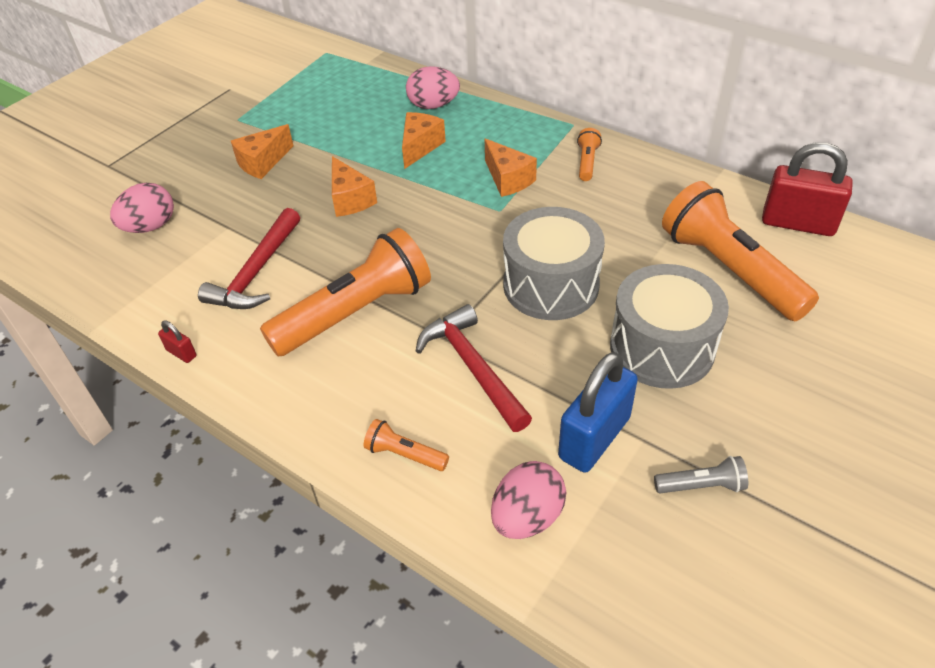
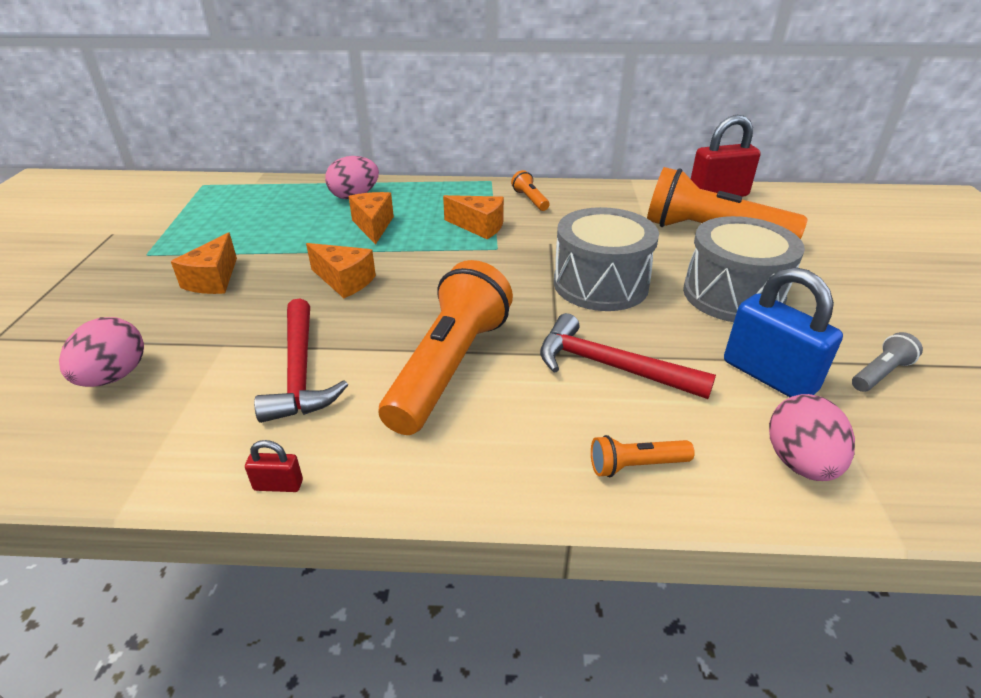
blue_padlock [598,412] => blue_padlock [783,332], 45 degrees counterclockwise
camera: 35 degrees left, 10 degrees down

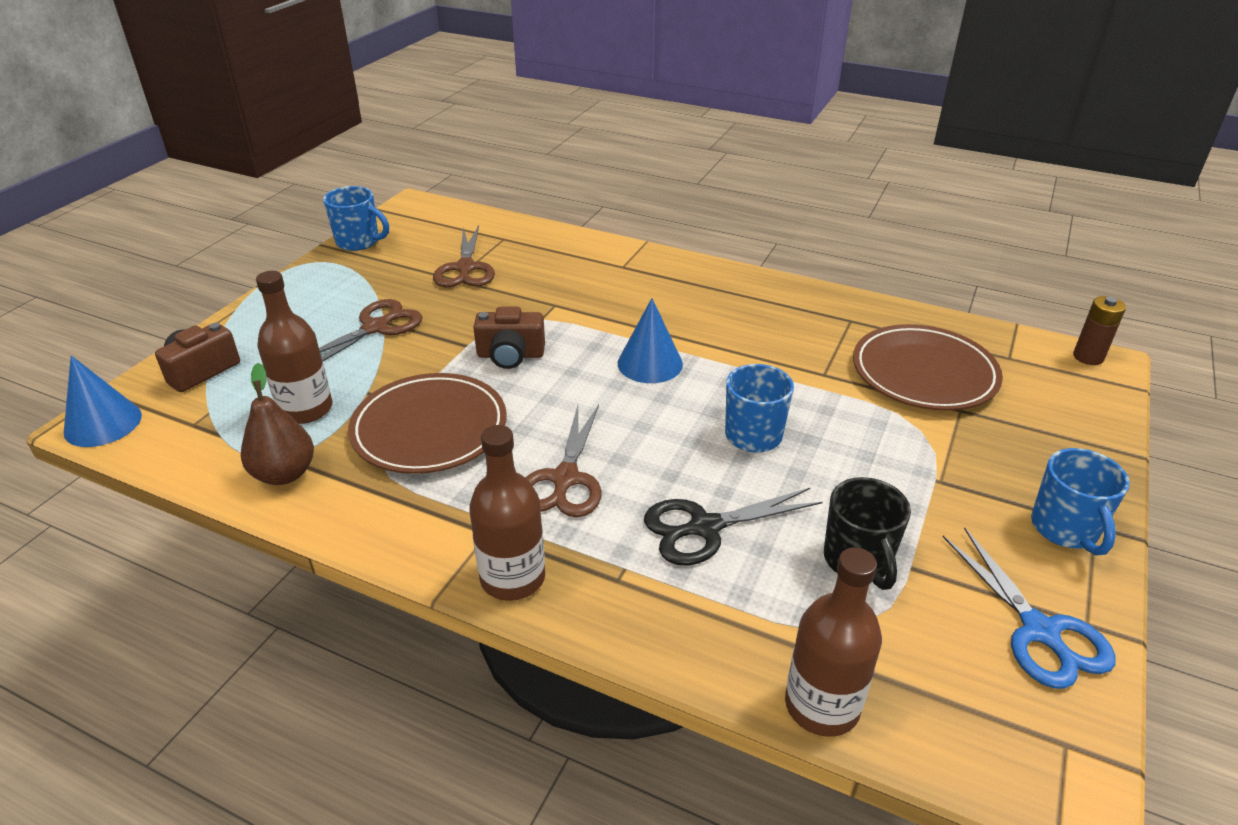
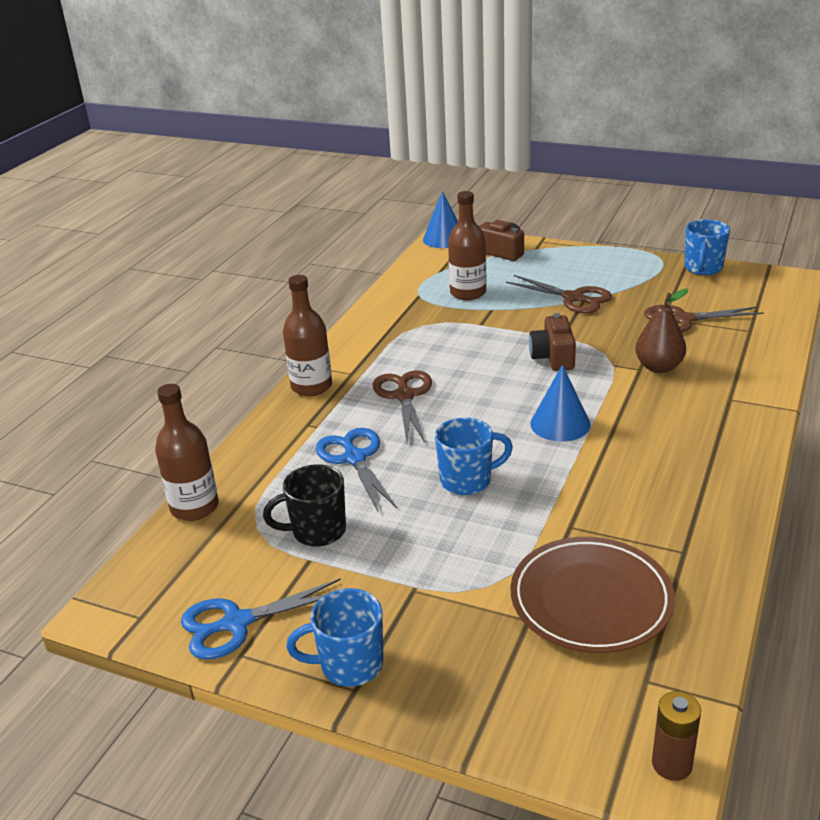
black_scissors [733,527] => blue_scissors [356,469]
brown_scissors [564,461] => brown_scissors [402,406], 75 degrees clockwise
brown_pear [277,424] => brown_pear [661,331], relocated
brown_plate [427,423] => nothing
camera: 90 degrees right, 5 degrees down

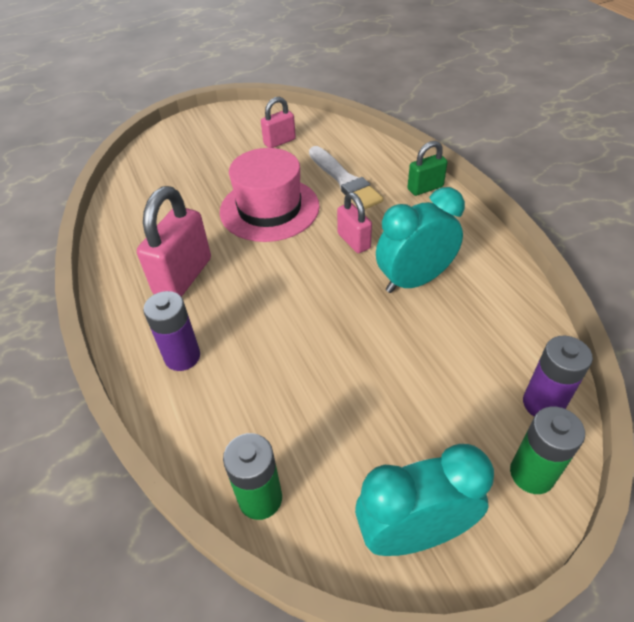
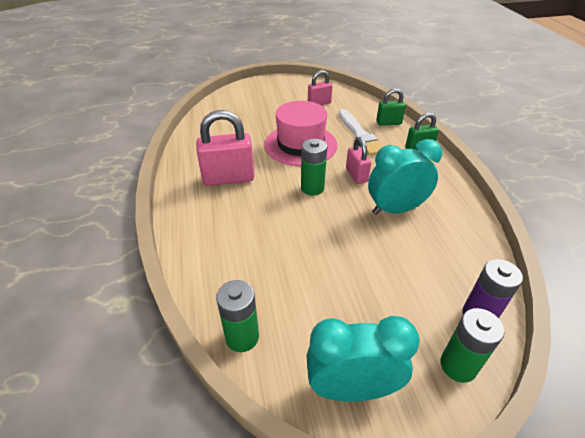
pink_padlock [174,241] => pink_padlock [225,148], 45 degrees clockwise
nothing => green_battery [314,167]
nothing => green_padlock [391,107]
purple_battery [171,331] => nothing
camera: 10 degrees right, 5 degrees down

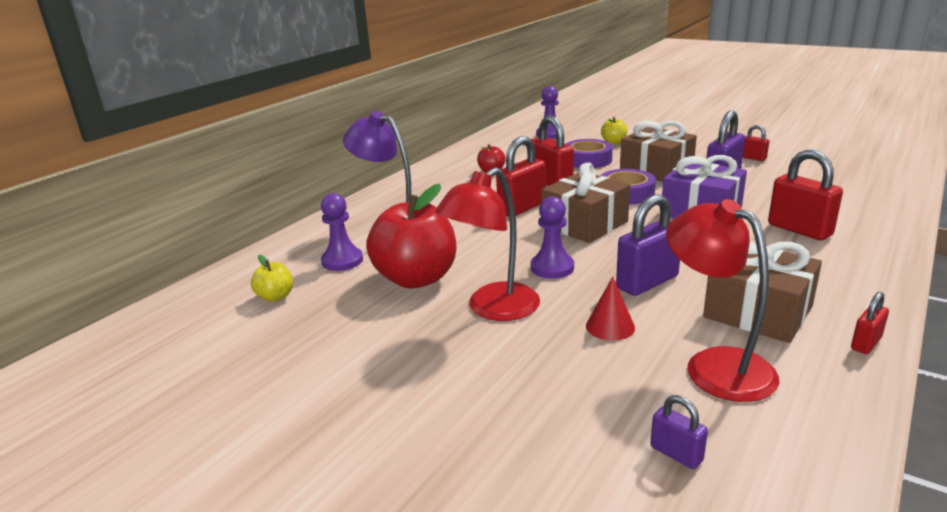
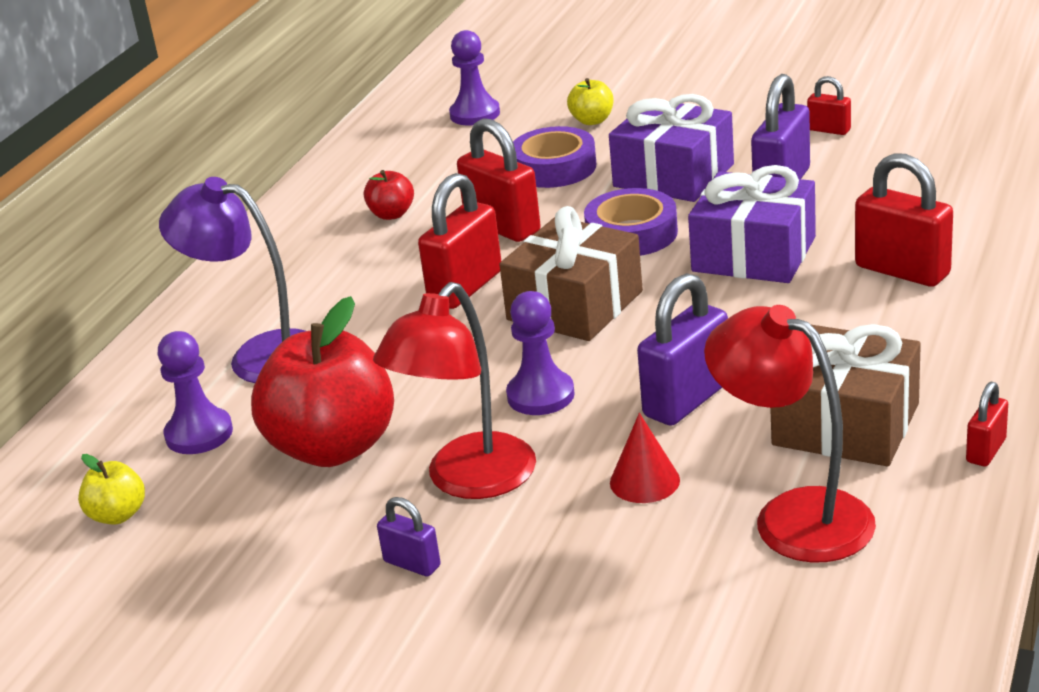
purple_padlock [679,432] => purple_padlock [409,537], relocated
brown_gift [658,151] => purple_gift [671,148]
camera: 10 degrees left, 5 degrees up

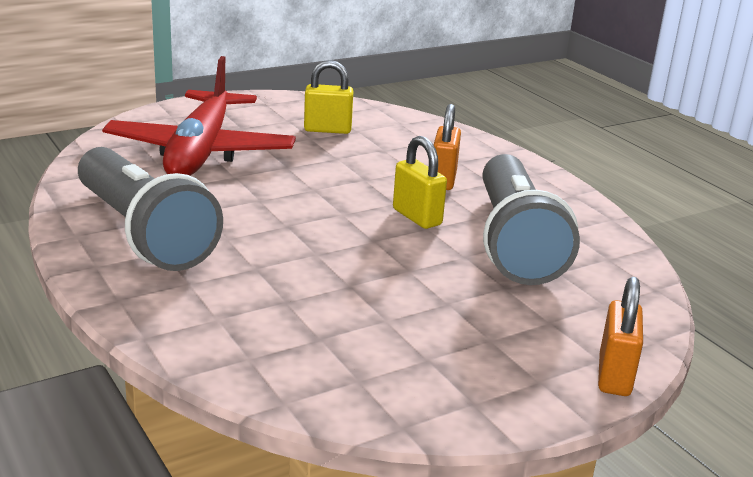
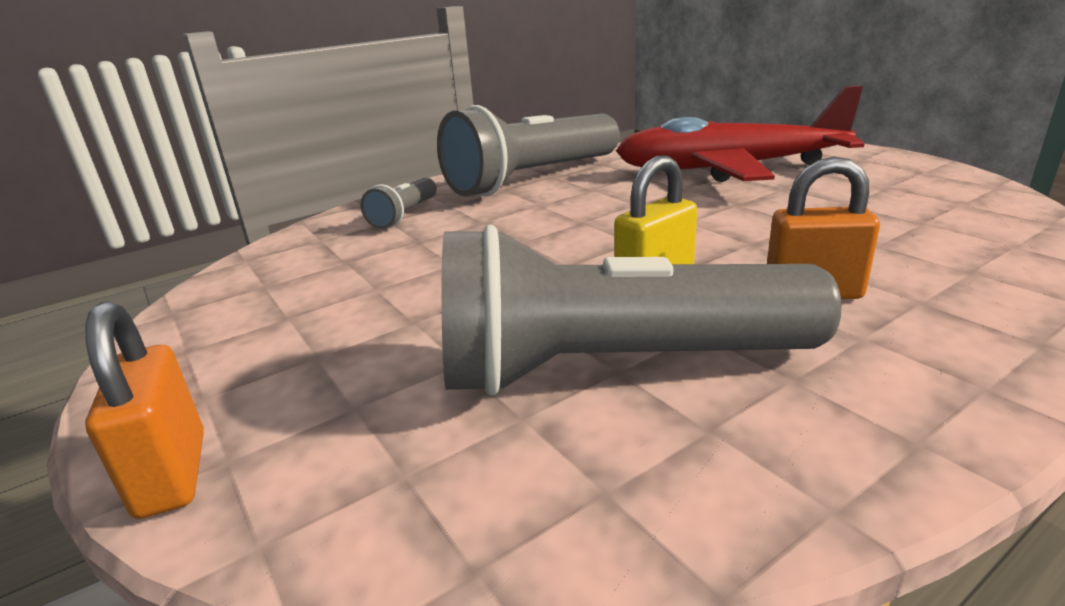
orange_padlock [620,336] => orange_padlock [144,410], 60 degrees clockwise
nothing => grey_flashlight [398,203]
yellow_padlock [328,97] => nothing
camera: 90 degrees right, 0 degrees up

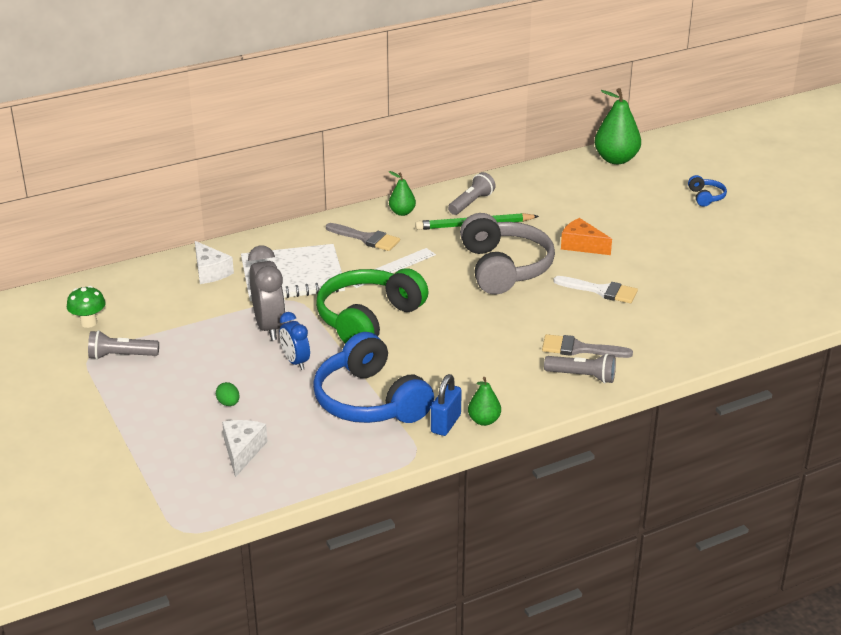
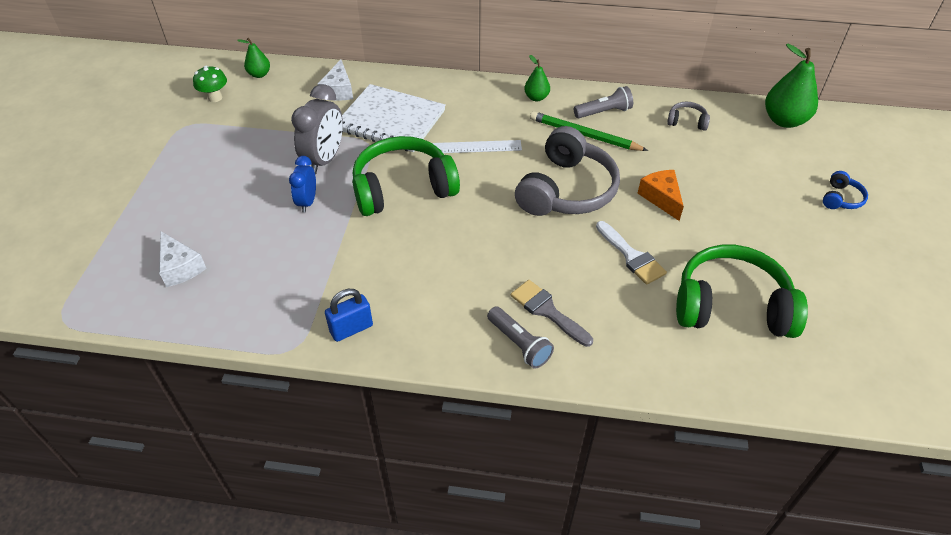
white_cheese [245,449] => white_cheese [183,259], 105 degrees clockwise
green_pear [484,401] => green_pear [253,58], relocated
nothing => grey_headphones [688,116]
nothing => green_headphones [742,291]
grey_flashlight [123,345] => nothing
green_egg [228,394] => nothing
blue_headphones [373,377] => nothing
grey_brush [363,237] => nothing
camera: 35 degrees right, 15 degrees up

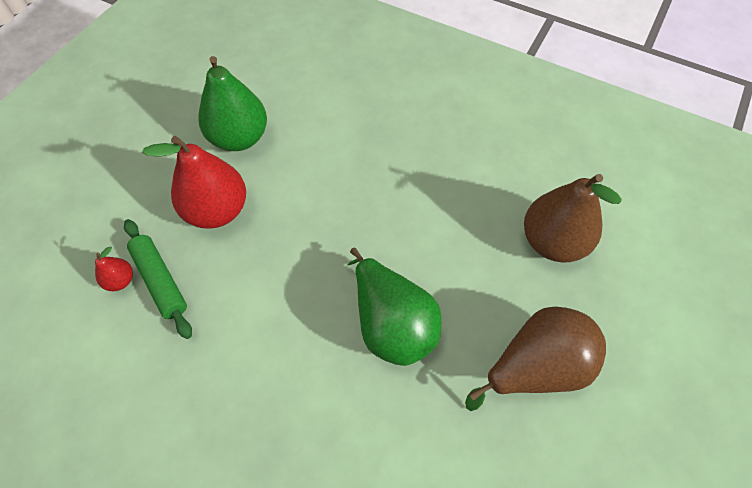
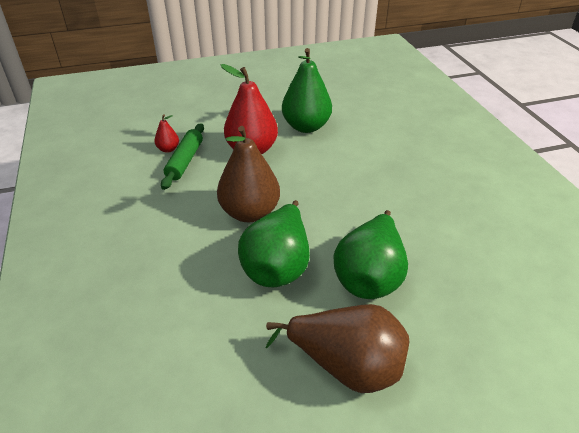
brown_pear [573,218] => brown_pear [248,174], relocated
nothing => green_pear [370,254]
camera: 45 degrees right, 20 degrees down

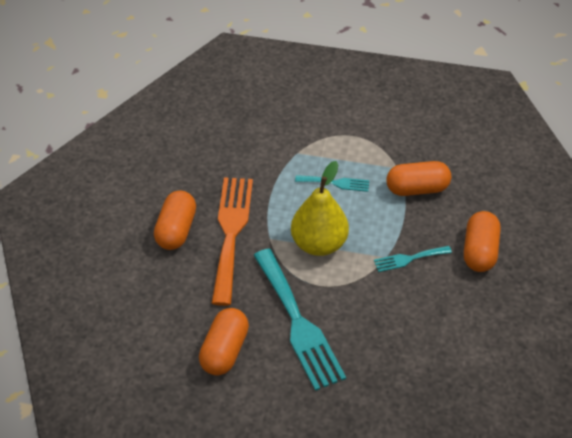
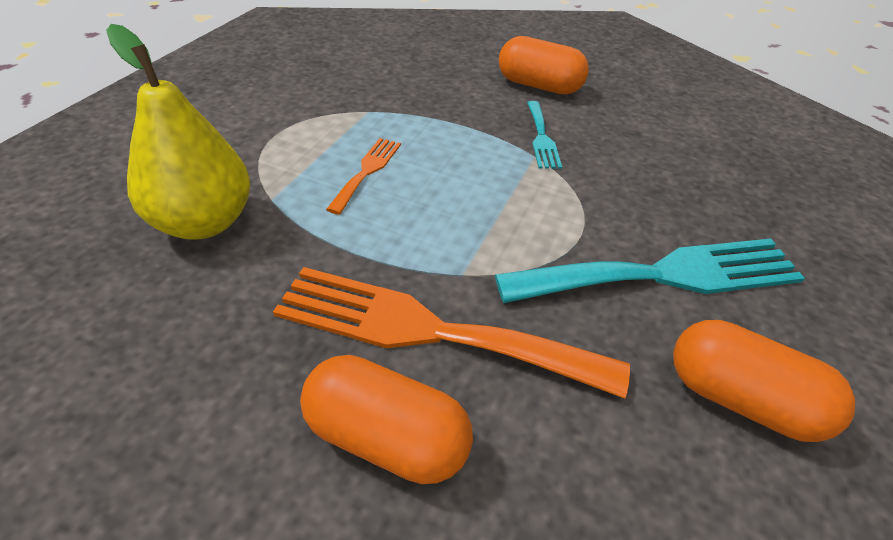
yellow_pear [320,208] => yellow_pear [178,132], relocated
turquoise_fork [332,183] => orange_fork [363,176]
orange_capsule [418,178] => nothing
camera: 80 degrees left, 5 degrees down

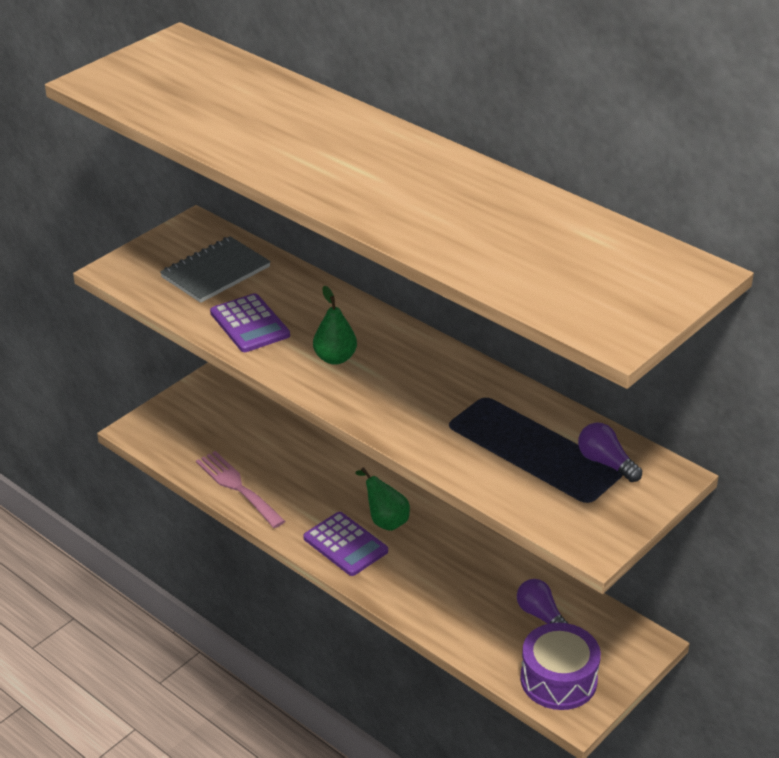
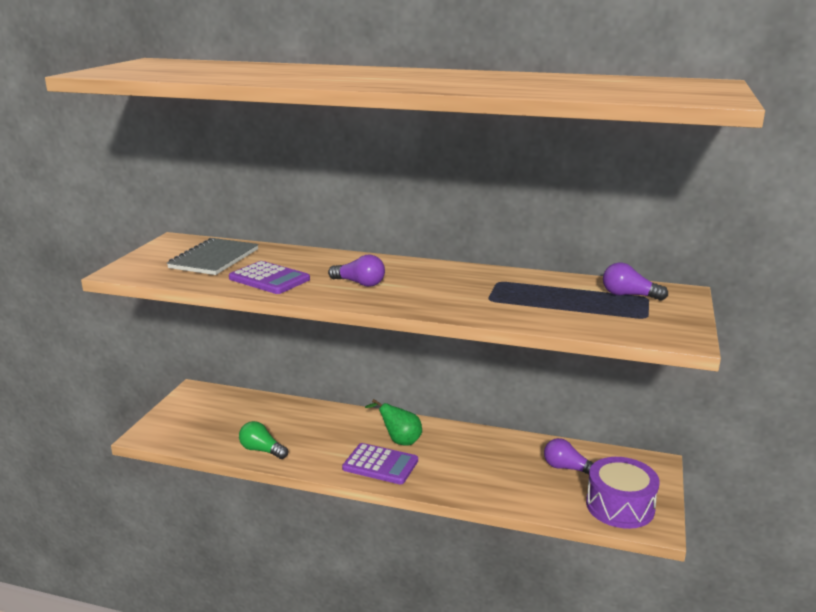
pink_fork [240,489] => green_light_bulb [263,440]
green_pear [335,325] => purple_light_bulb [356,271]
camera: 25 degrees left, 15 degrees down

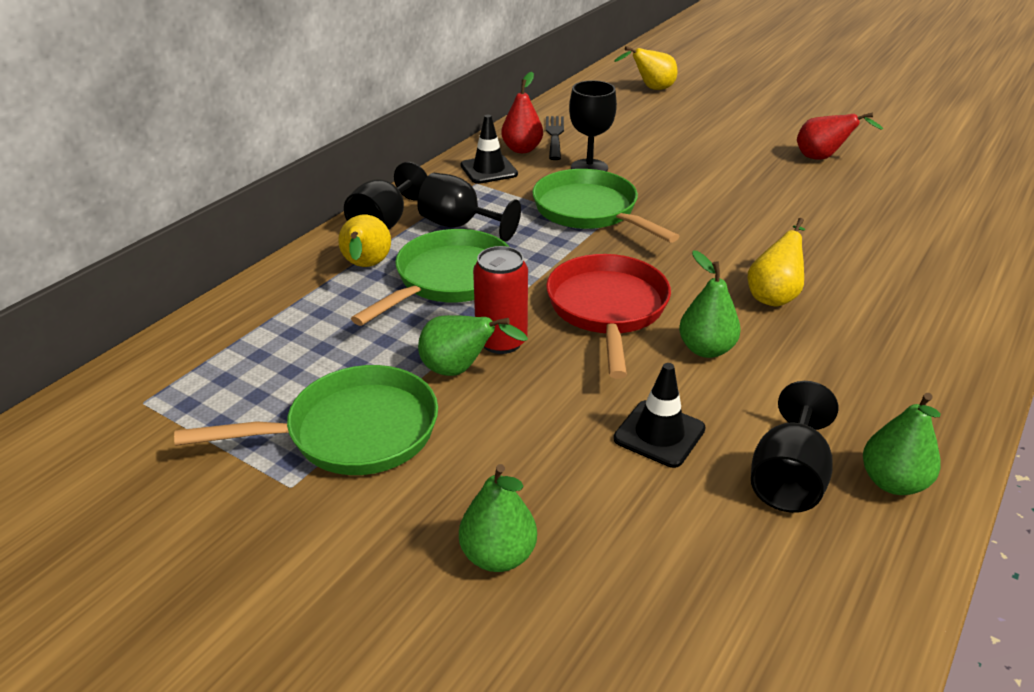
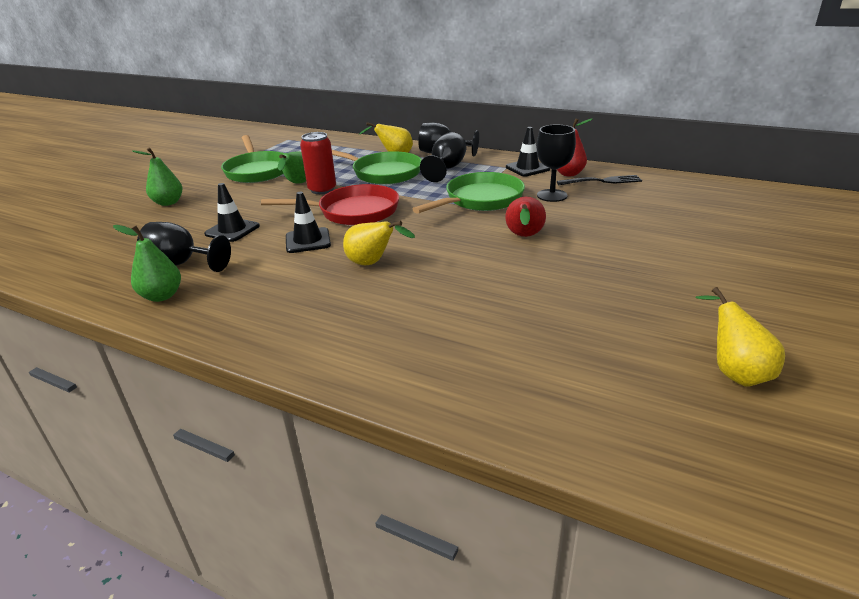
green_pear [710,304] => black_traffic_cone [308,222]
red_pear [840,136] => red_pear [525,217], relocated
yellow_pear [646,68] => yellow_pear [740,337], relocated
camera: 85 degrees right, 5 degrees down

